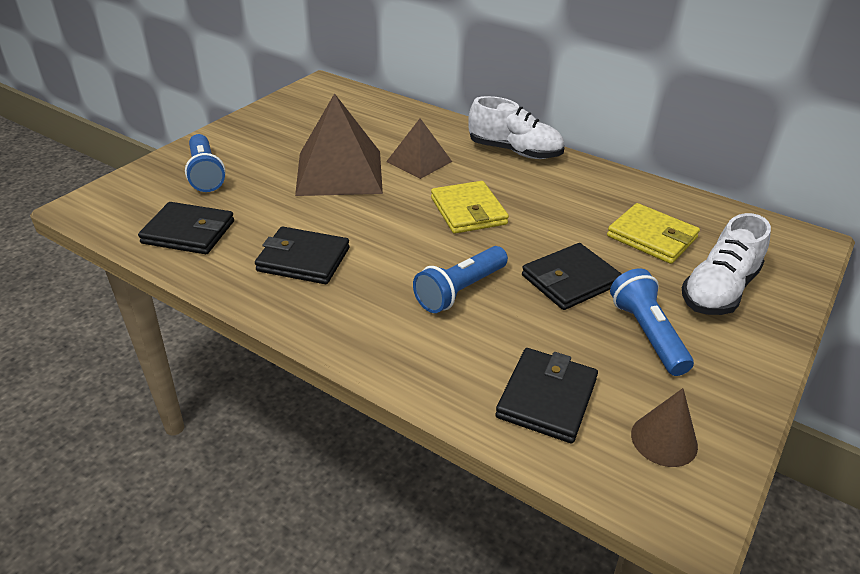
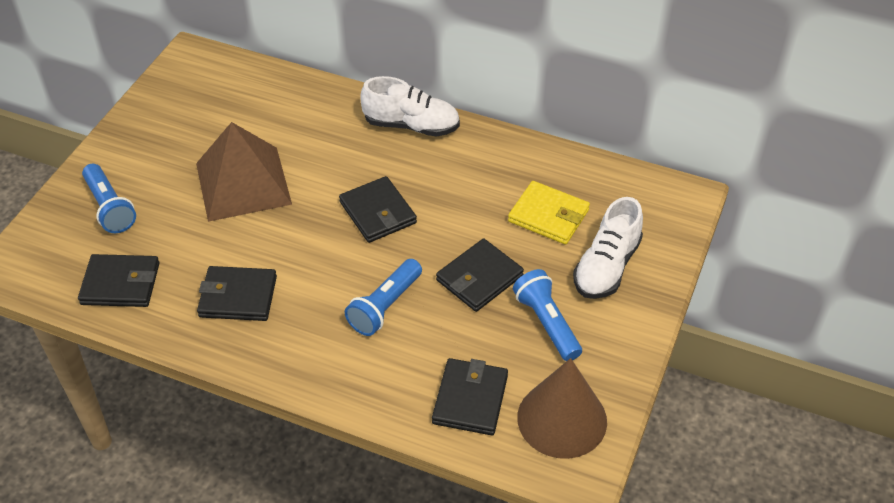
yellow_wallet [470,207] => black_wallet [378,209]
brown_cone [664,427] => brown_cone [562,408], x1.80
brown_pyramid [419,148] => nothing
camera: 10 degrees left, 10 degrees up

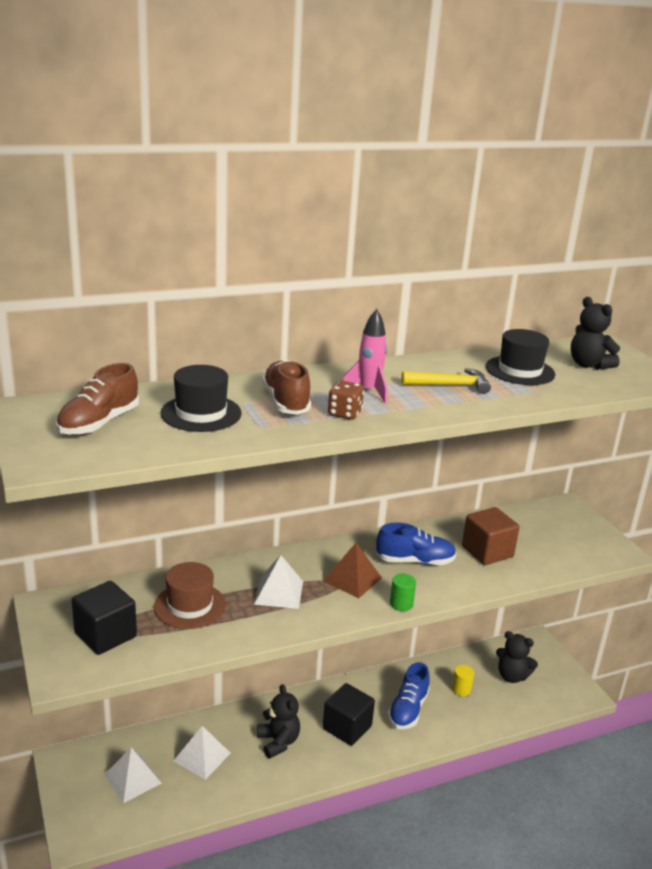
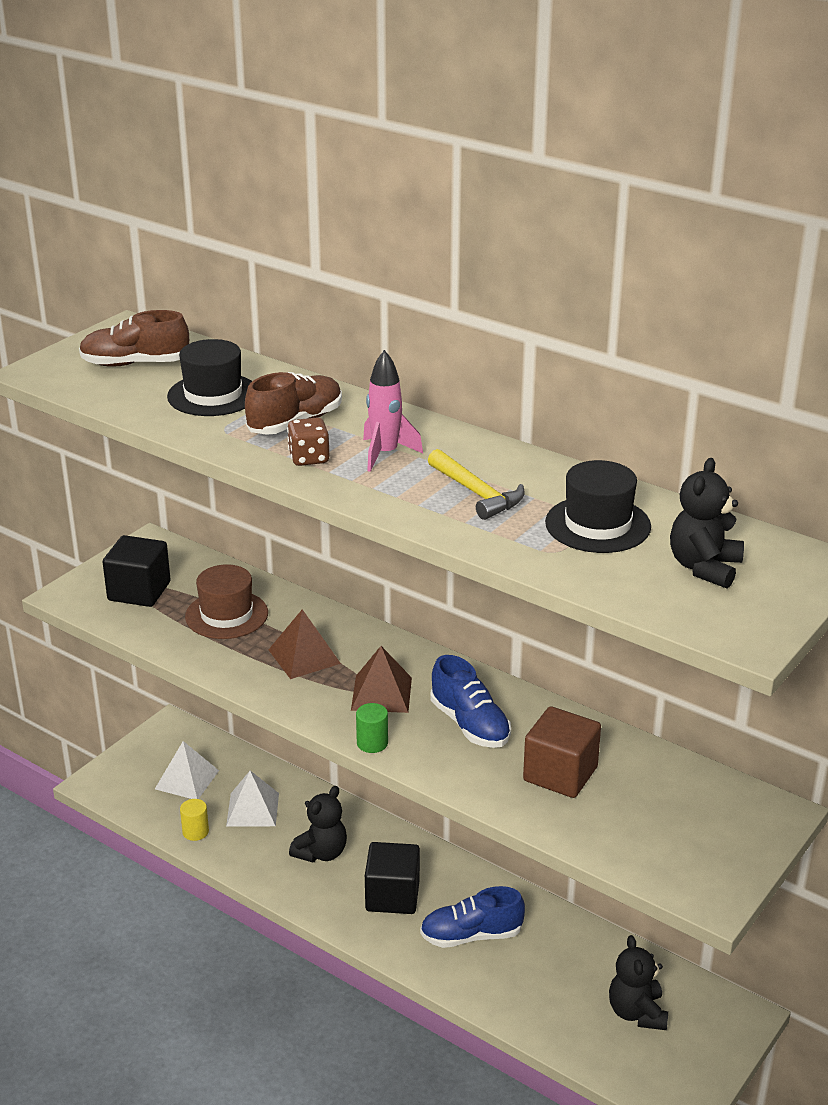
yellow_cylinder [463,680] => yellow_cylinder [194,820], relocated
white_pyramid [278,582] => brown_pyramid [304,644]
camera: 60 degrees right, 5 degrees up

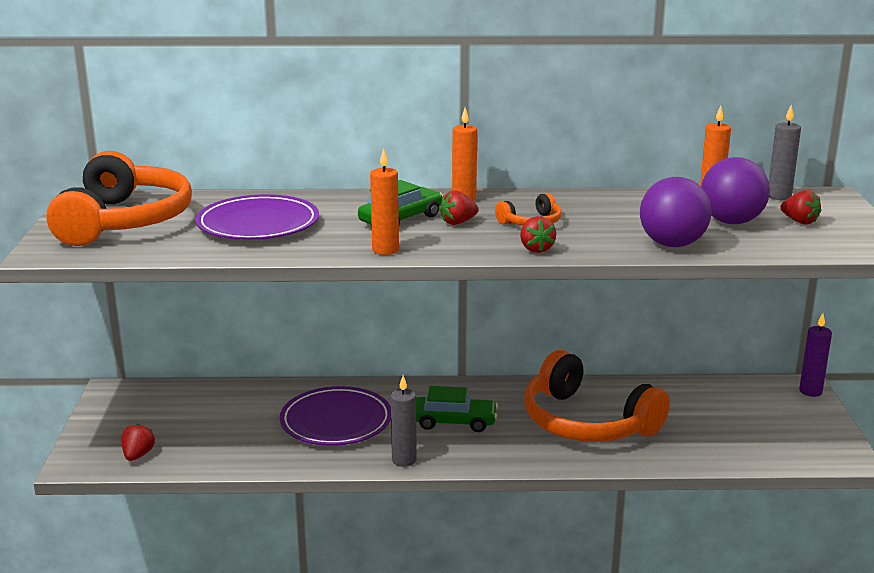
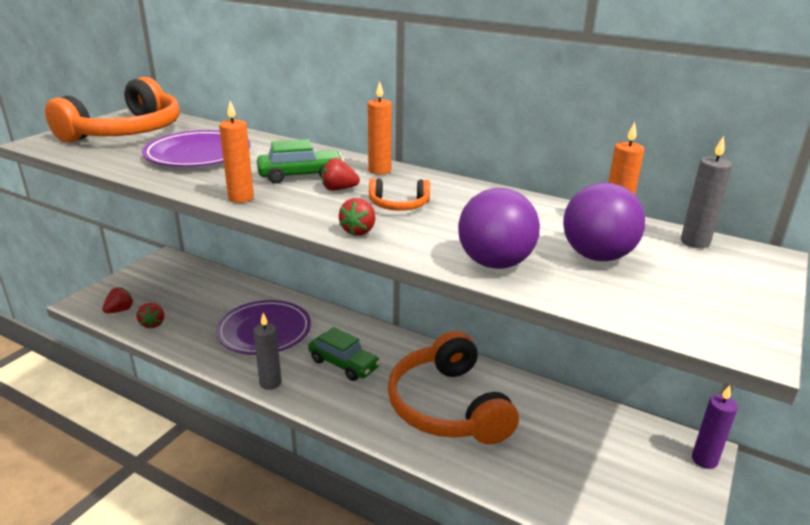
red_strawberry [800,207] => red_strawberry [150,316], relocated
camera: 30 degrees right, 5 degrees up

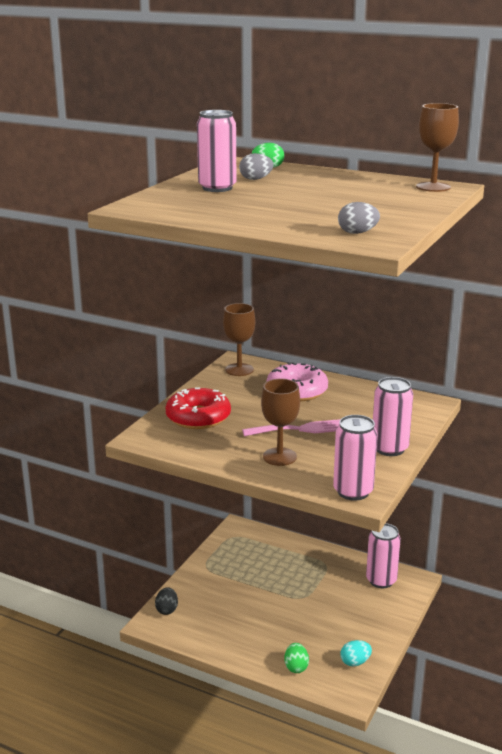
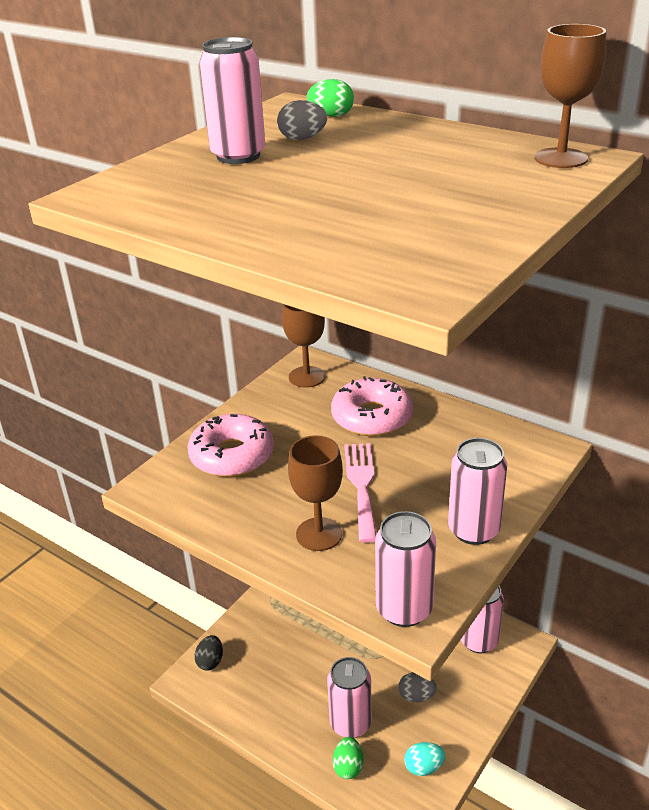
red_donut [198,408] => pink_donut [231,445]
nothing => pink_can [349,697]
pink_fork [291,427] => pink_fork [360,493], 90 degrees counterclockwise
grey_egg [359,218] => grey_egg [417,687], relocated
camera: 10 degrees right, 10 degrees up

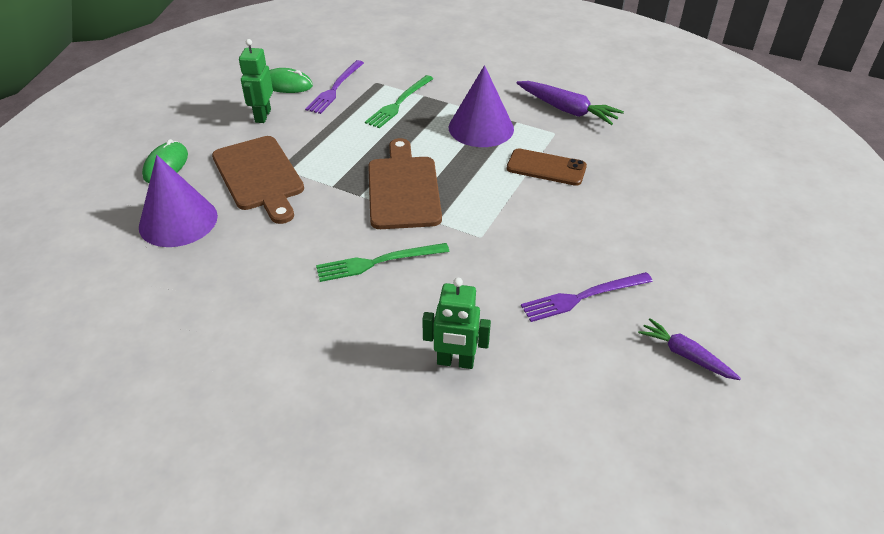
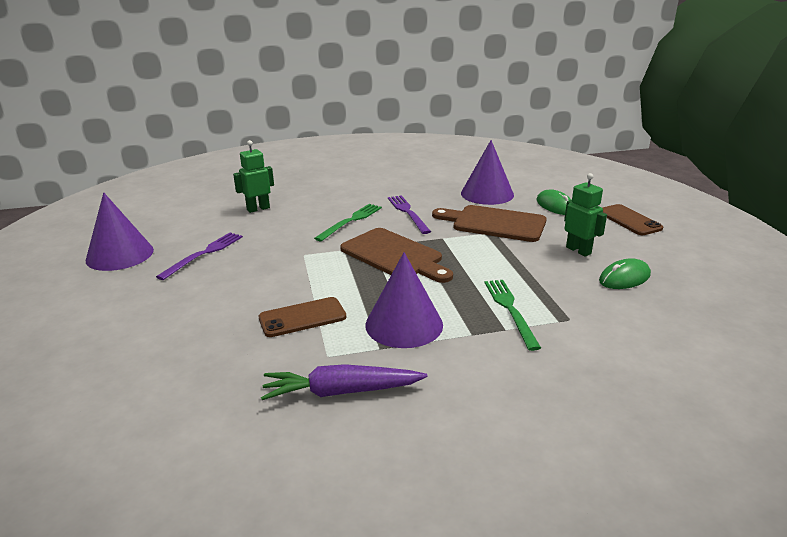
purple_carrot [689,349] => purple_cone [120,231]
purple_fork [334,87] => purple_fork [409,215], relocated
nothing => brown_phone [632,219]
camera: 140 degrees right, 15 degrees down

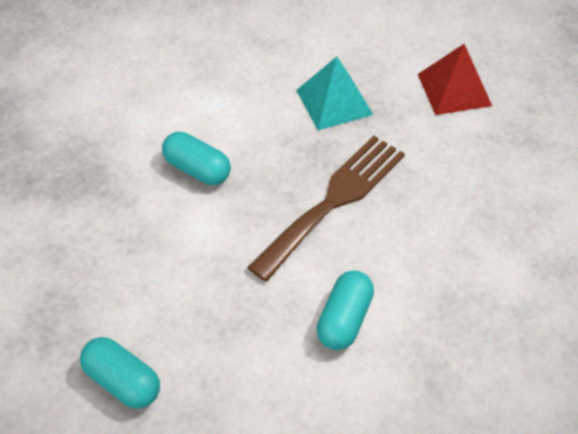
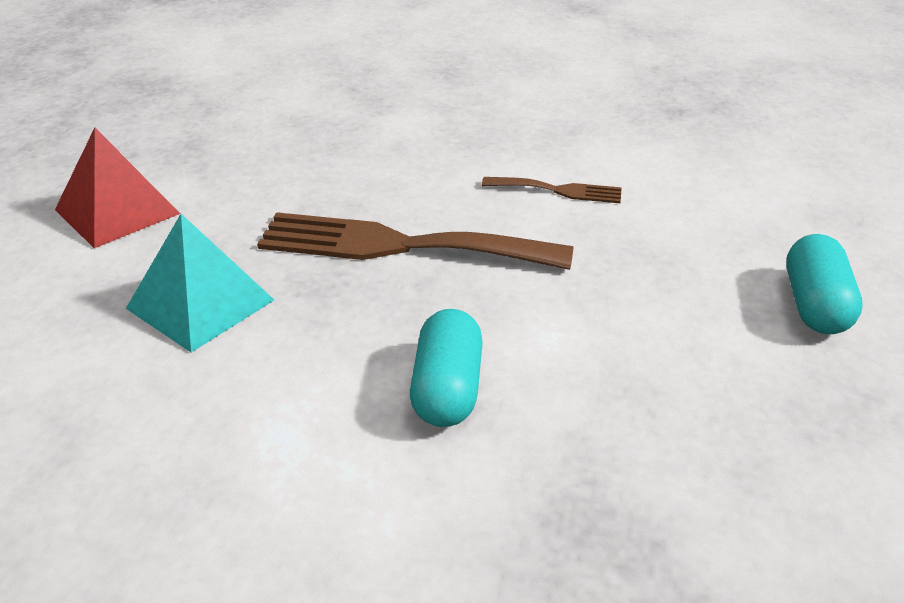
turquoise_capsule [345,310] => brown_fork [552,190]
camera: 120 degrees left, 15 degrees down

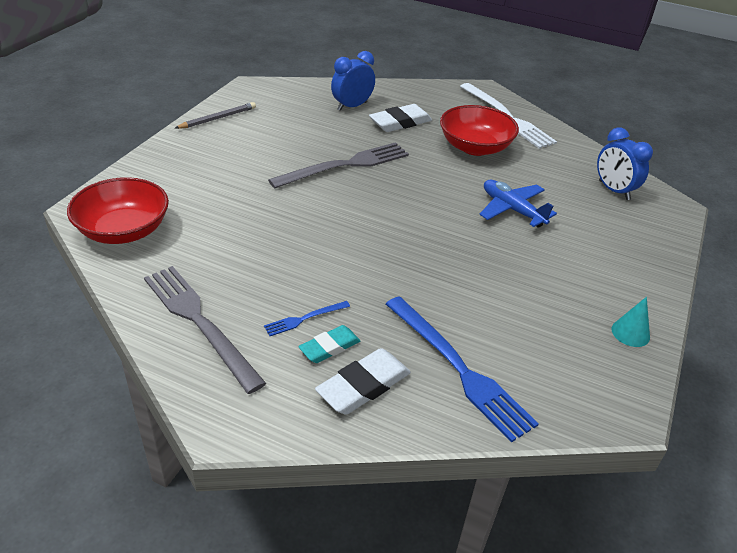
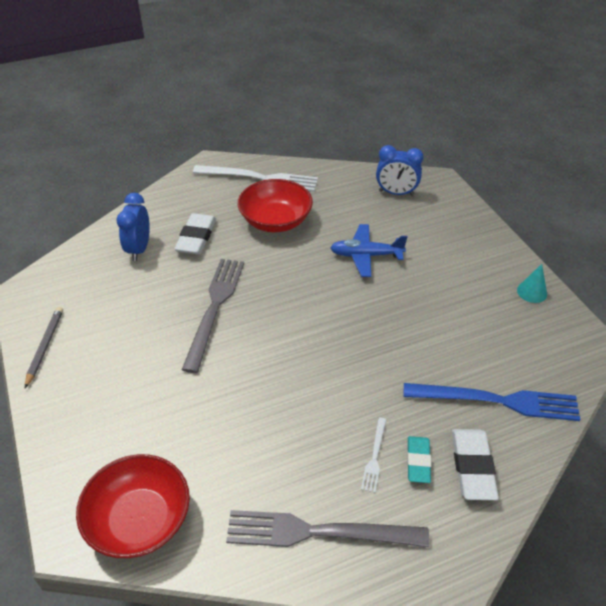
blue_fork [307,318] => white_fork [373,455]
camera: 45 degrees left, 5 degrees up

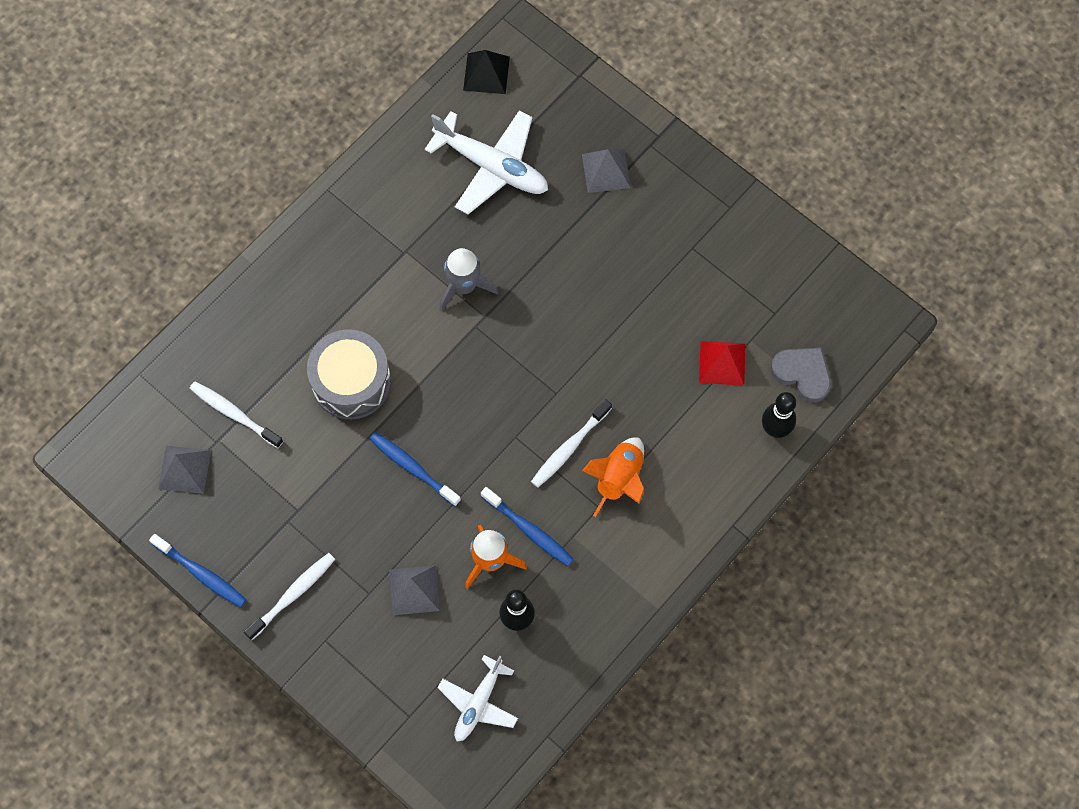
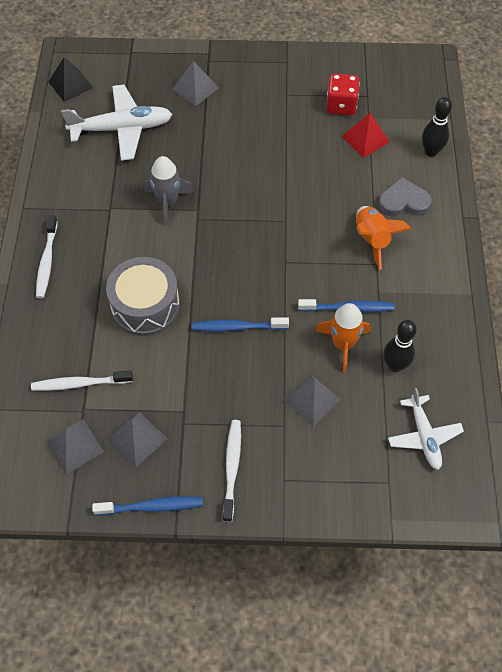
white_toothbrush [571,443] => white_toothbrush [47,256], relocated
nothing => grey_pyramid [137,439]
nothing => red_dice [343,94]
grey_heart [801,375] => grey_heart [405,197], relocated
camera: 40 degrees left, 10 degrees down

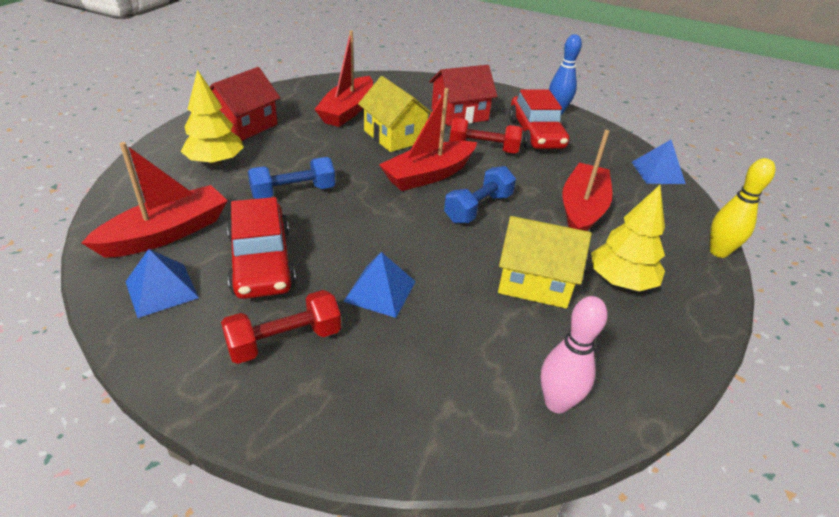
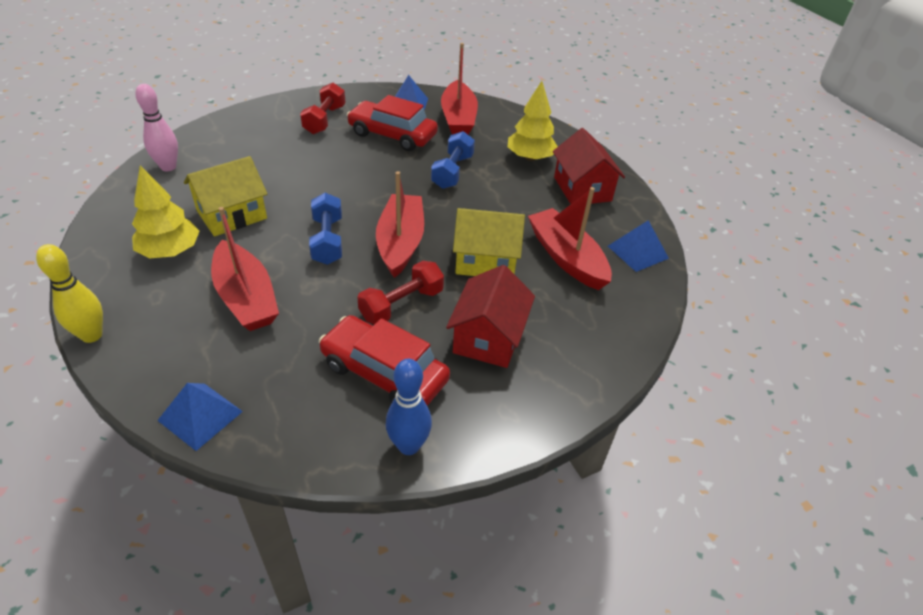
blue_pyramid [379,285] => blue_pyramid [638,246], relocated
camera: 130 degrees right, 5 degrees up

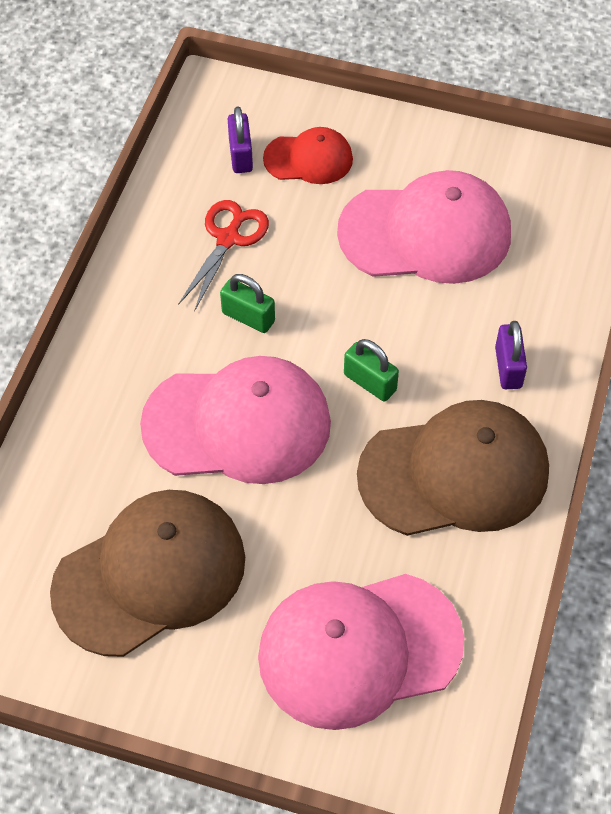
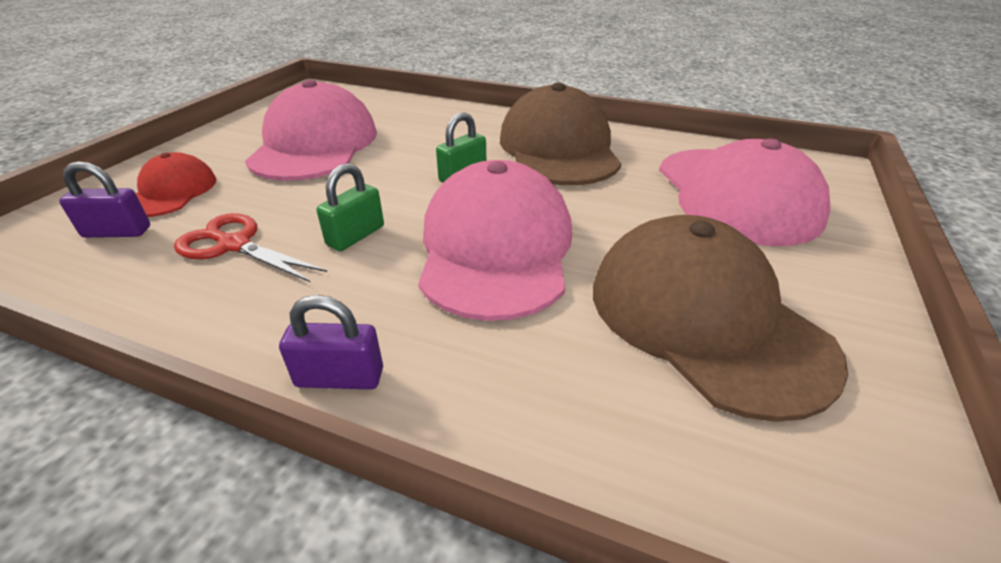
purple_padlock [511,355] => purple_padlock [331,342], relocated
camera: 85 degrees left, 20 degrees down

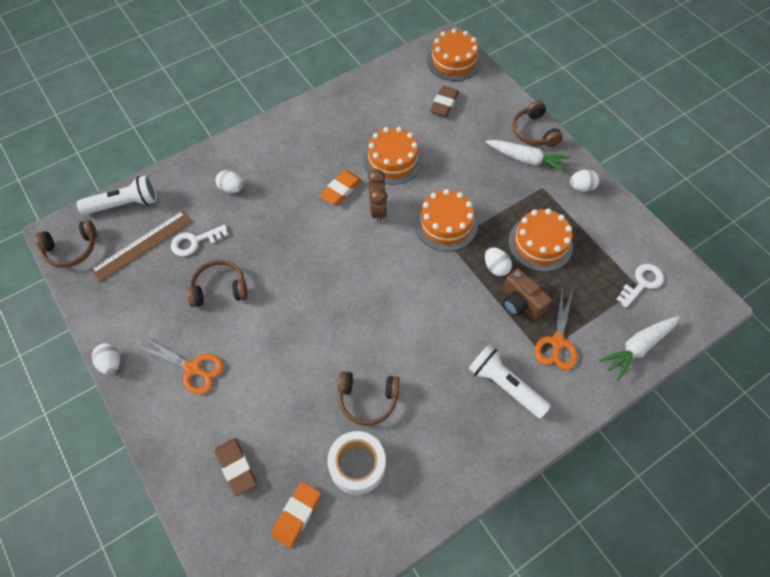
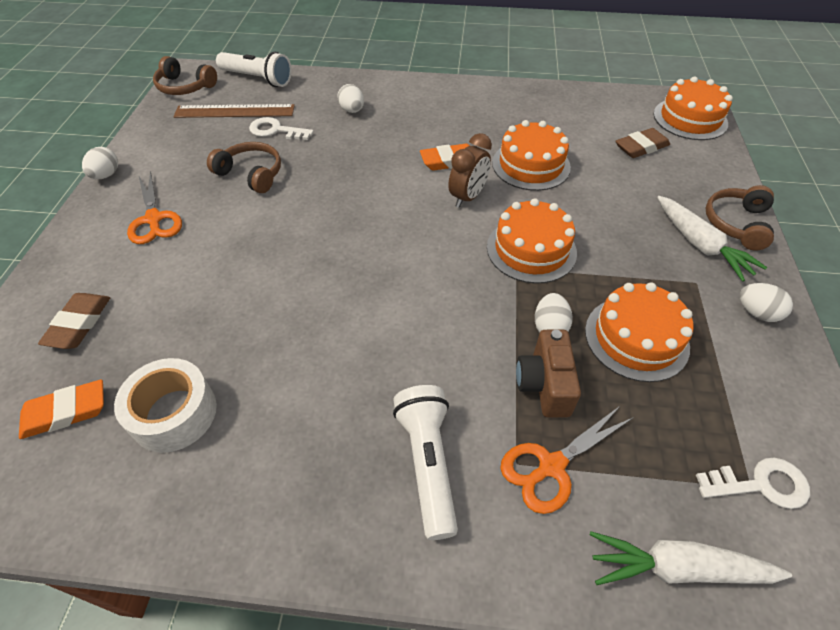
brown_headphones [369,398] => nothing
camera: 40 degrees right, 10 degrees down

